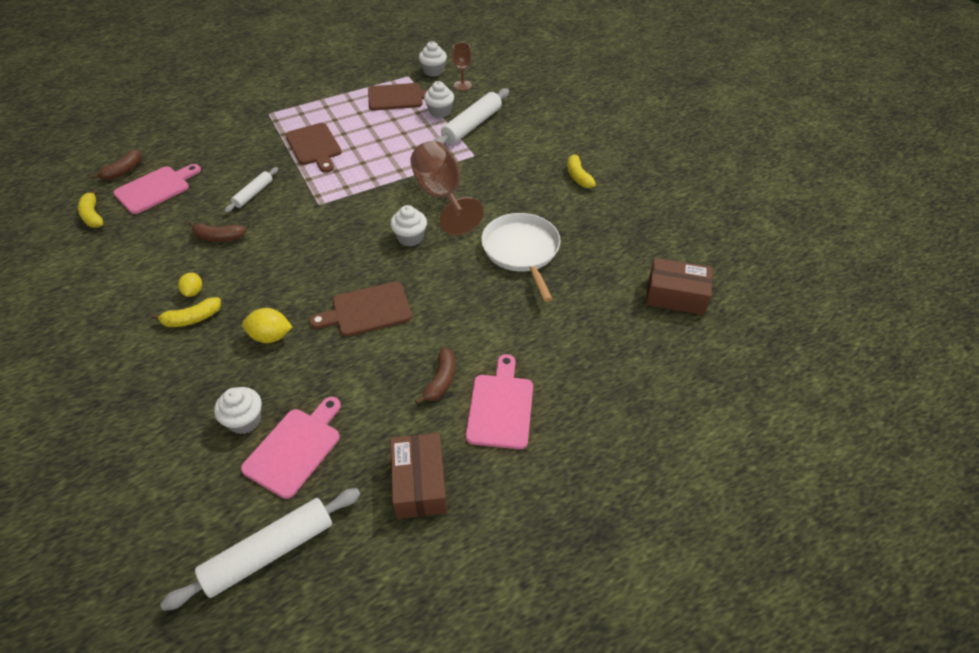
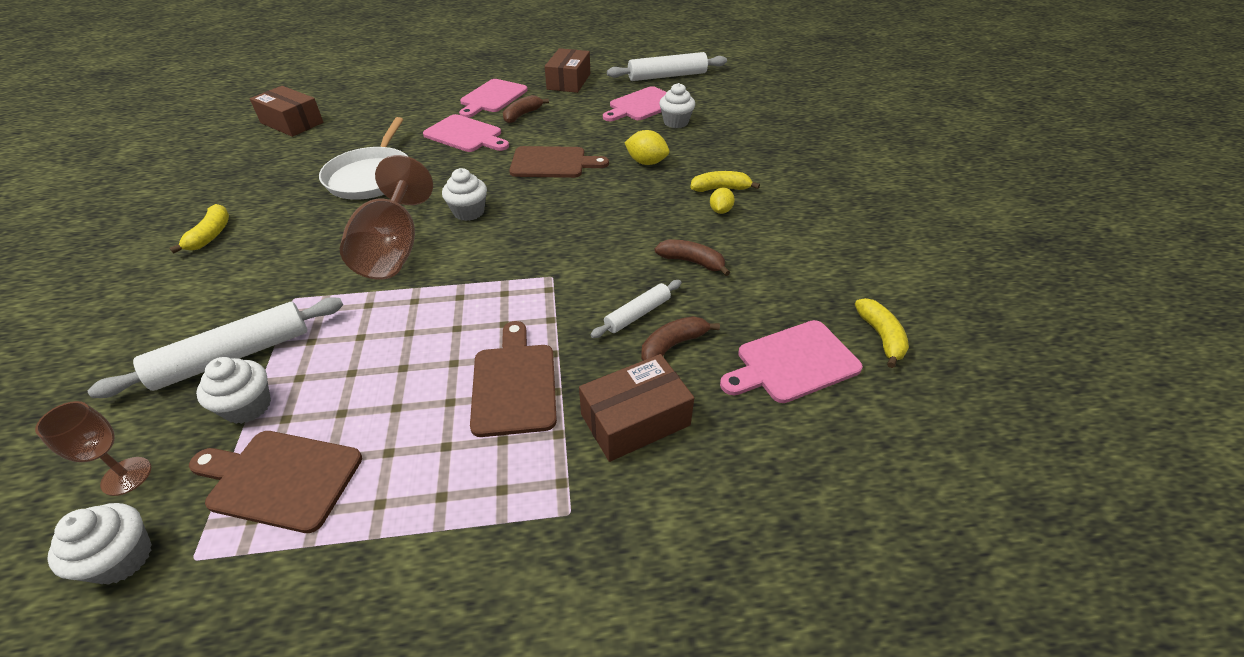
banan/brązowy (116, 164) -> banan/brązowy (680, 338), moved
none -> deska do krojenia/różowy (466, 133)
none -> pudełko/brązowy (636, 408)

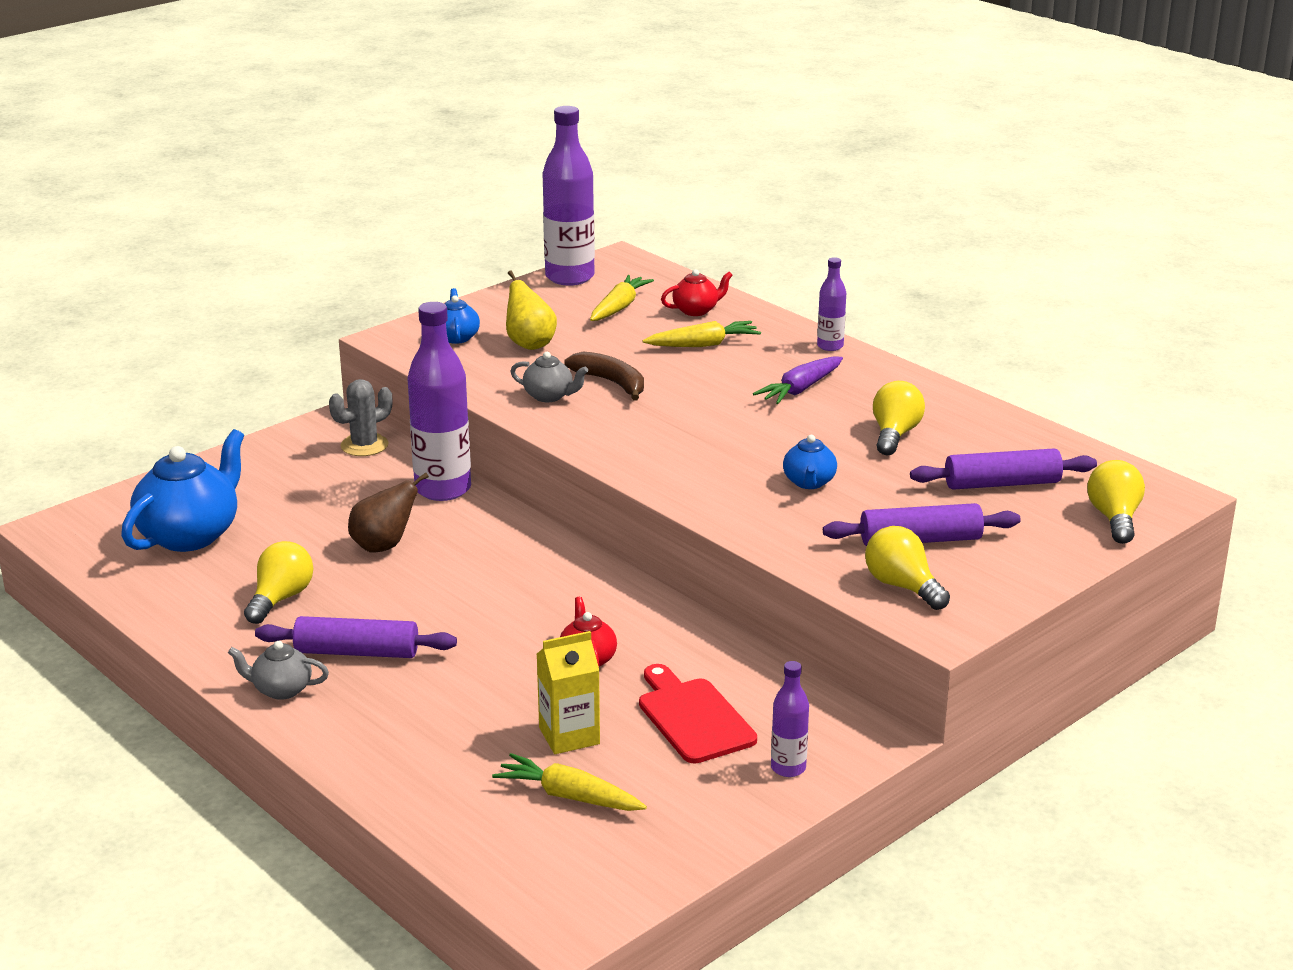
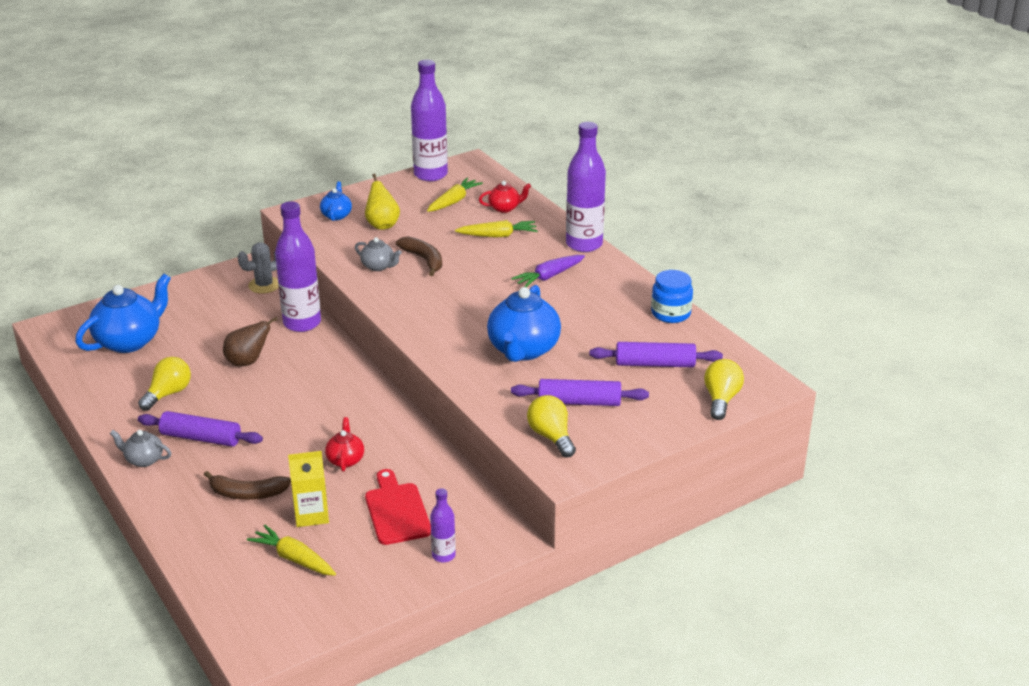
butelka/fioletowy (831, 304) -> butelka/fioletowy (586, 187), x2.01
żarówka/żółty (899, 418) -> none
imbryk/niebieski (810, 462) -> imbryk/niebieski (524, 323), x1.98
none -> słoik/niebieski (672, 296)
none -> banan/brązowy (247, 485)

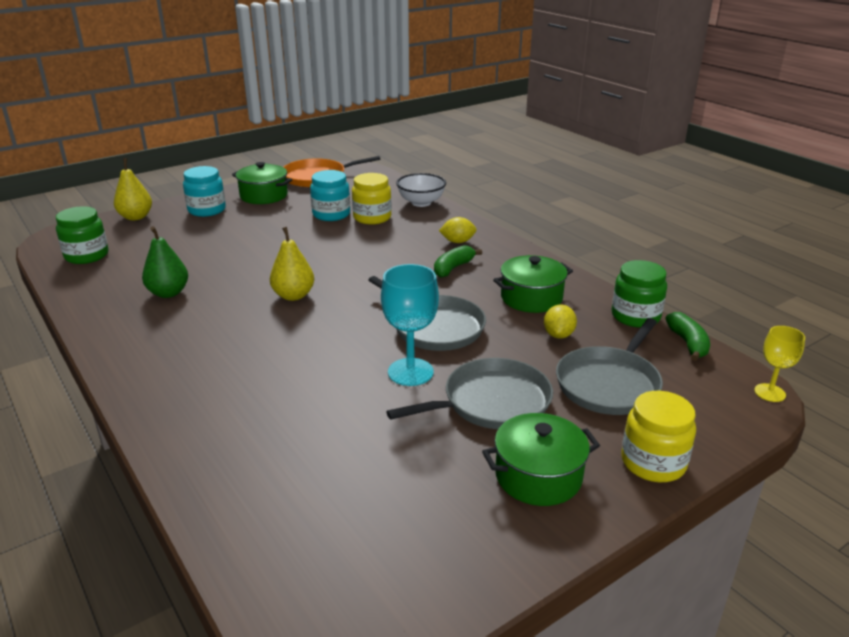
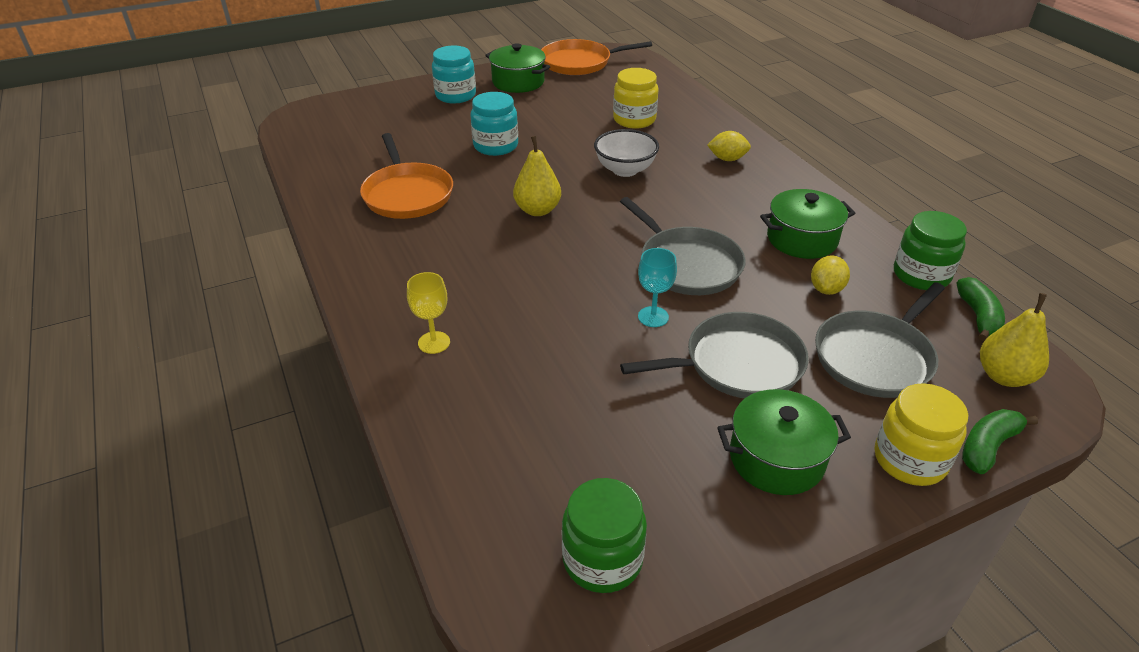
gruszka/żółty (133, 189) -> gruszka/żółty (1014, 340), moved
słoik/turkusowy (330, 195) -> słoik/turkusowy (494, 124), moved
miska/biały (421, 190) -> miska/biały (626, 153), moved
słoik/zielony (82, 235) -> słoik/zielony (604, 535), moved
gruszka/zielony (165, 262) -> patelnia/pomarańczowy (406, 176)
banan/zielony (458, 261) -> banan/zielony (1000, 441), moved
kielich/turkusowy (410, 325) -> kielich/turkusowy (657, 287), x0.61
kielich/żółty (779, 364) -> kielich/żółty (428, 313), moved

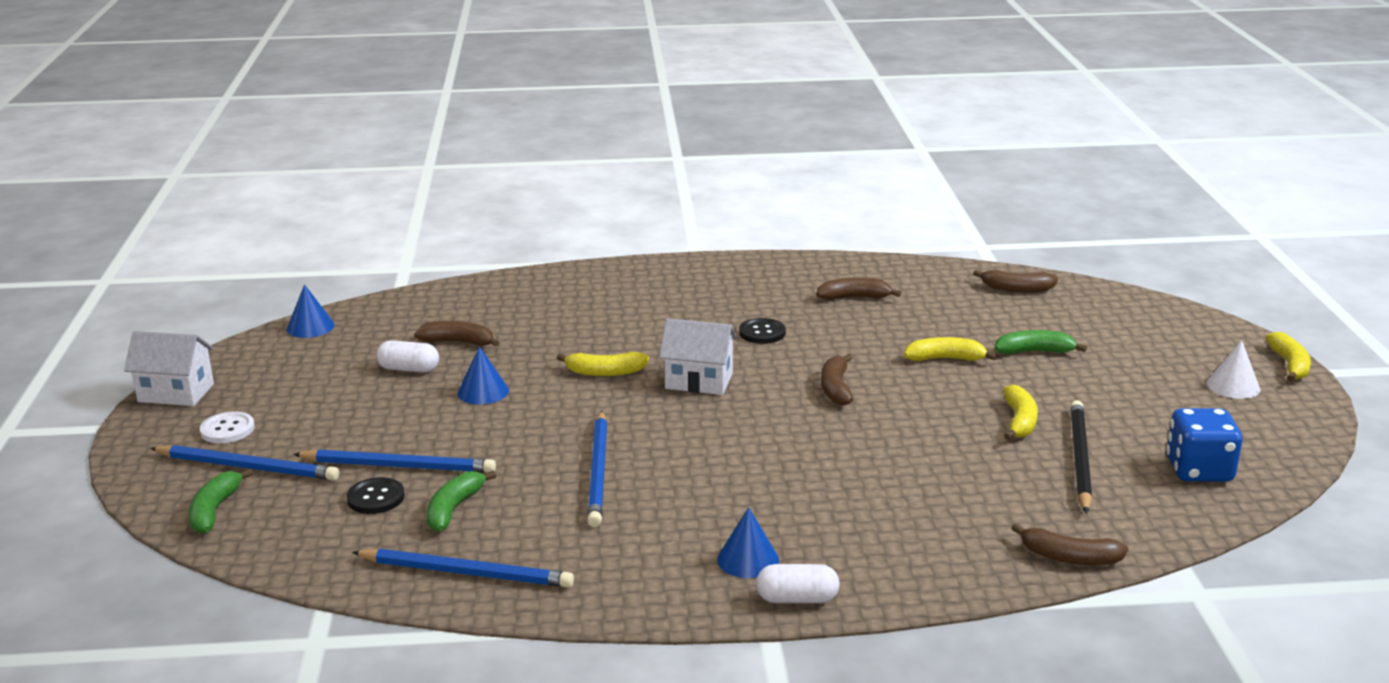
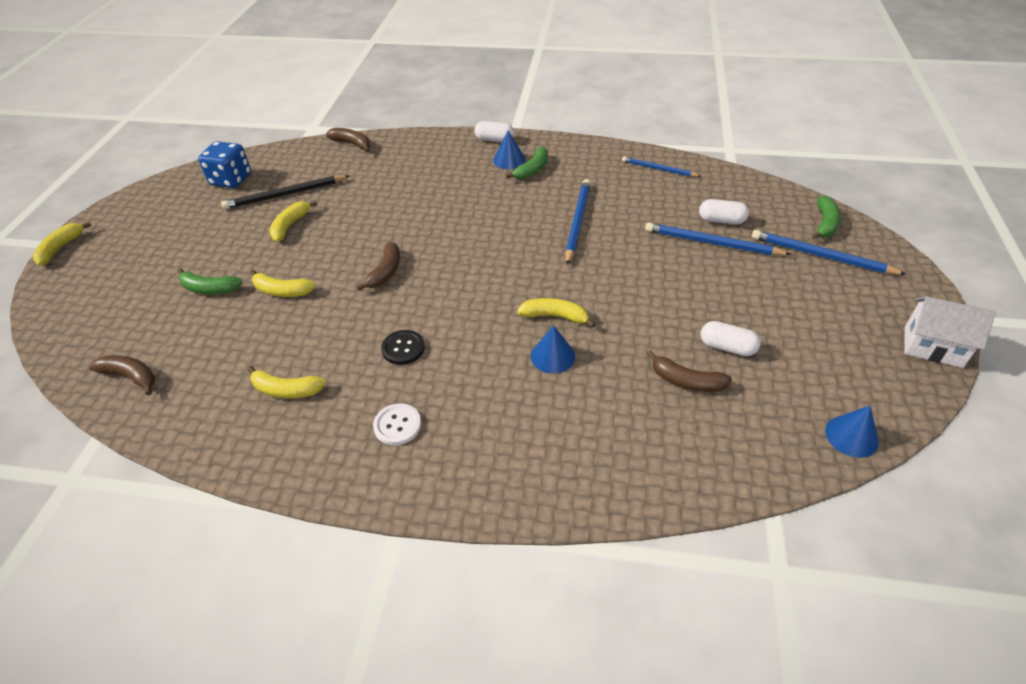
banan/brązowy (858, 288) -> banan/żółty (286, 382)
domek/biały (698, 356) -> none
stożek/biały (1233, 369) -> none
stożek/niebieski (483, 375) -> stożek/niebieski (553, 349), moved
ołówek/czarny (1081, 457) -> ołówek/czarny (285, 192), 45 degrees clockwise
guzik/biały (227, 427) -> guzik/biały (397, 424), moved
banan/zielony (461, 501) -> banan/zielony (527, 163), moved
guzik/czarny (376, 495) -> kapsułka/biały (724, 211)
ołówek/niebieski (463, 568) -> ołówek/niebieski (661, 166), x0.65

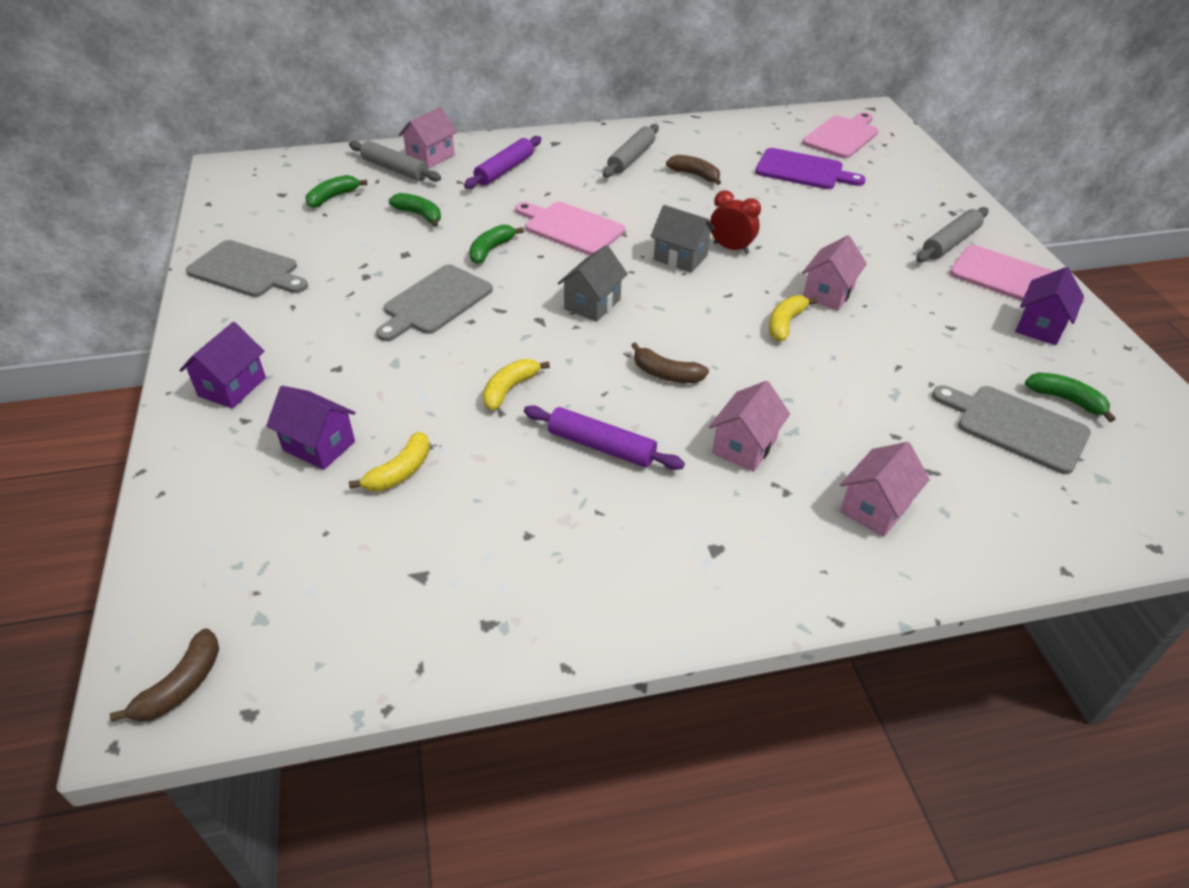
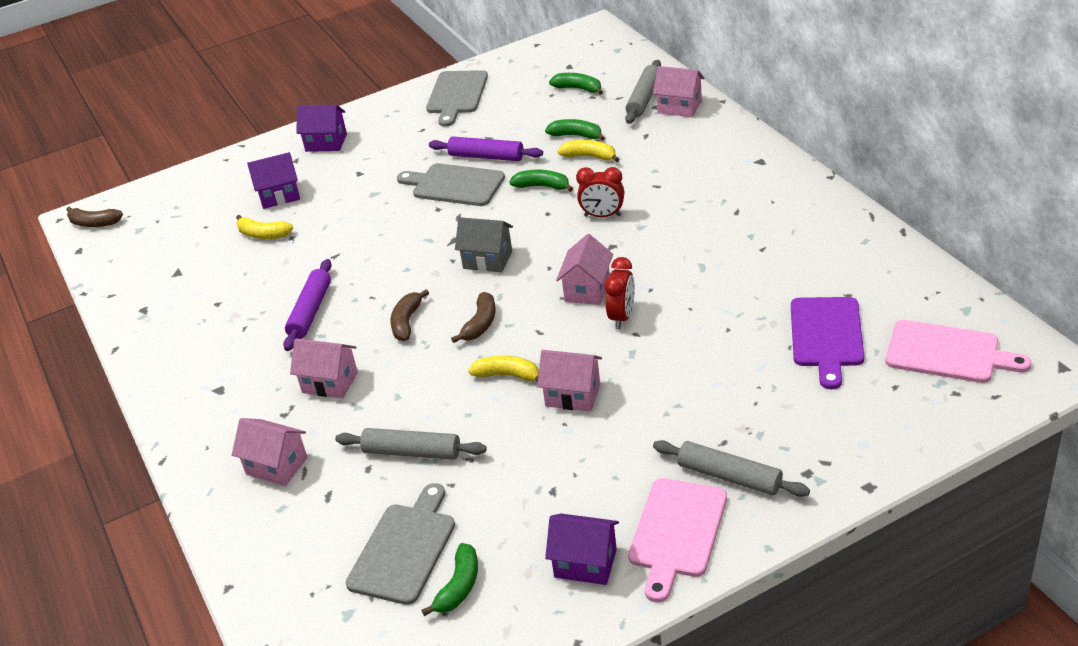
wałek do ciasta/szary (631, 150) -> wałek do ciasta/szary (411, 444), moved
wałek do ciasta/fioletowy (502, 162) -> wałek do ciasta/fioletowy (486, 148), moved
banan/brązowy (693, 170) -> banan/brązowy (473, 317), moved
banan/zielony (415, 210) -> banan/zielony (575, 130), 90 degrees counterclockwise
deska do krojenia/różowy (570, 228) -> budzik/czerwony (600, 192)
domek/szary (683, 239) -> domek/różowy (584, 269)
banan/żółty (516, 384) -> banan/żółty (588, 151), moved
domek/fioletowy (311, 428) -> domek/fioletowy (273, 180), 60 degrees clockwise

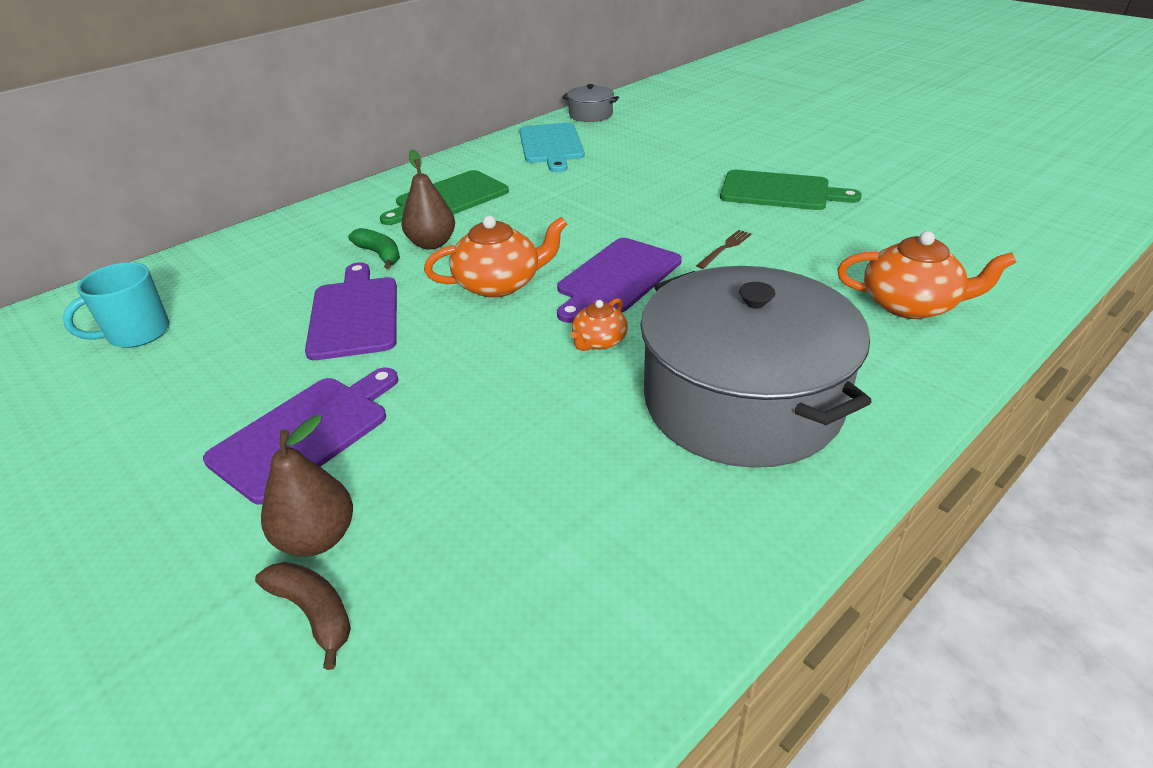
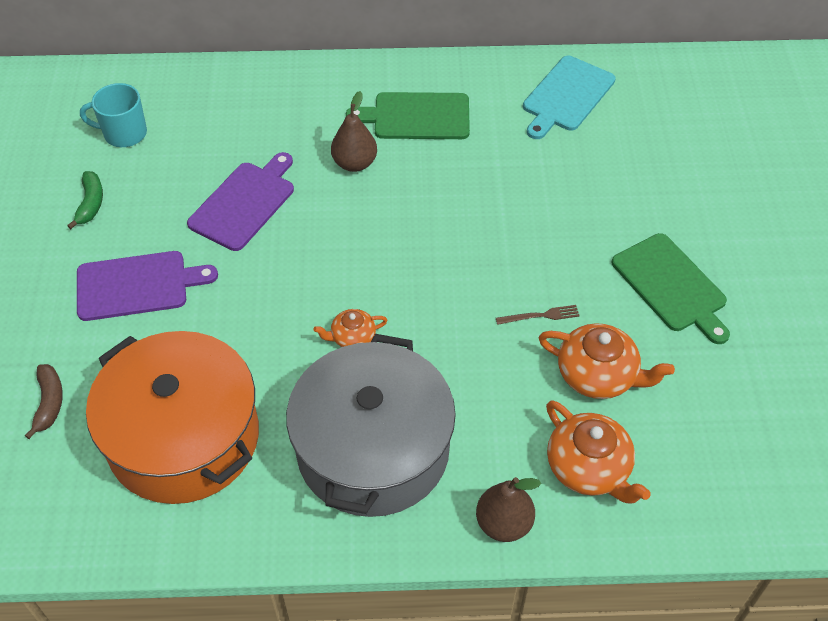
garnek/szary (590, 103) -> none
imbryk/pomarańczowy (496, 257) -> imbryk/pomarańczowy (607, 361), moved
banan/zielony (374, 248) -> banan/zielony (85, 200), moved
deska do krojenia/fioletowy (619, 280) -> none
gruszka/brązowy (307, 485) -> gruszka/brązowy (508, 509), moved
none -> garnek/pomarańczowy (172, 417)

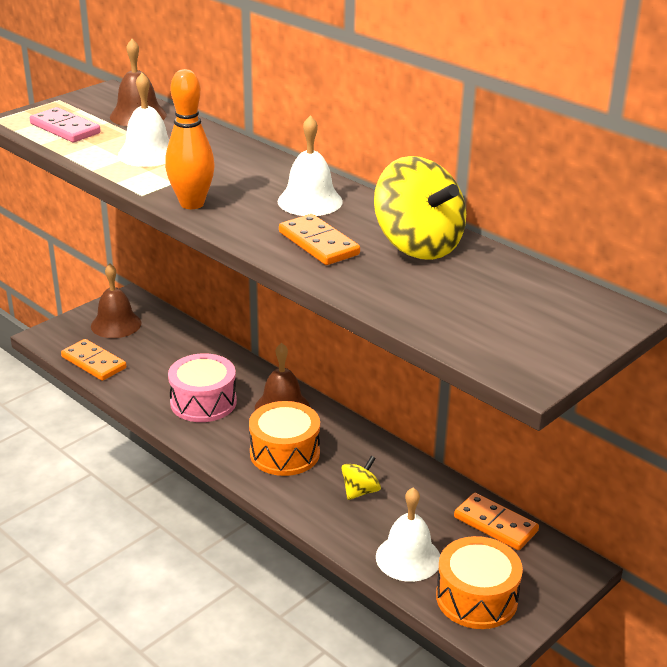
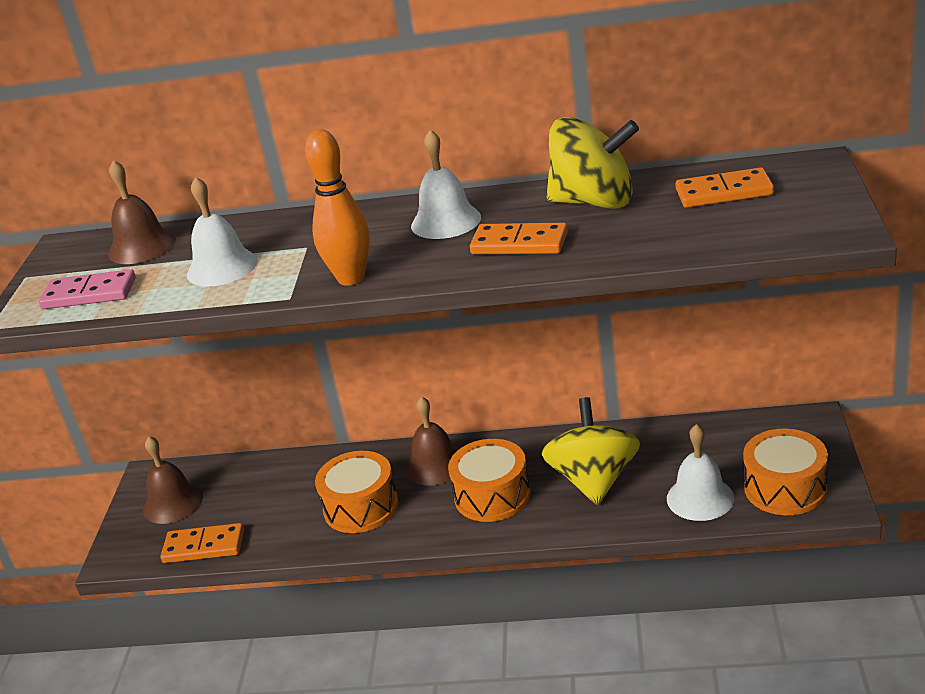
bęben/różowy (202, 387) -> bęben/pomarańczowy (356, 492)
bączek/żółty (361, 478) -> bączek/żółty (591, 451), x2.05
kostka domina/pomarańczowy (496, 521) -> kostka domina/pomarańczowy (724, 187), moved

